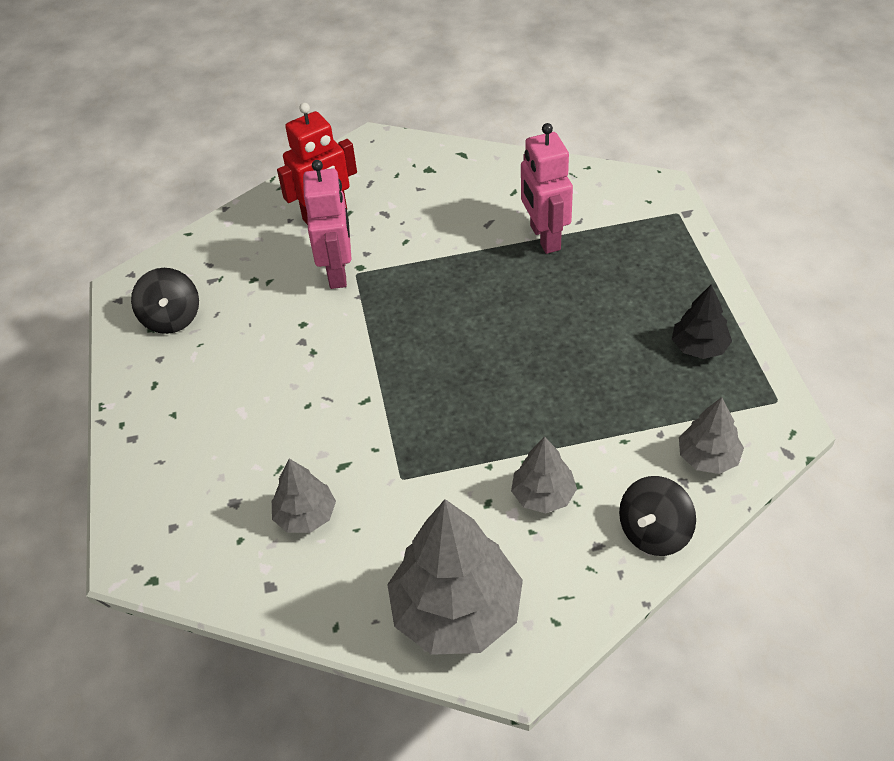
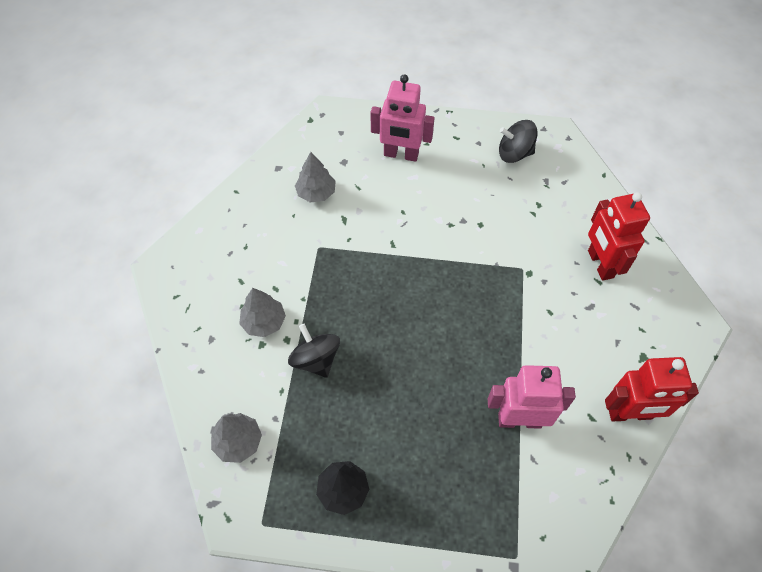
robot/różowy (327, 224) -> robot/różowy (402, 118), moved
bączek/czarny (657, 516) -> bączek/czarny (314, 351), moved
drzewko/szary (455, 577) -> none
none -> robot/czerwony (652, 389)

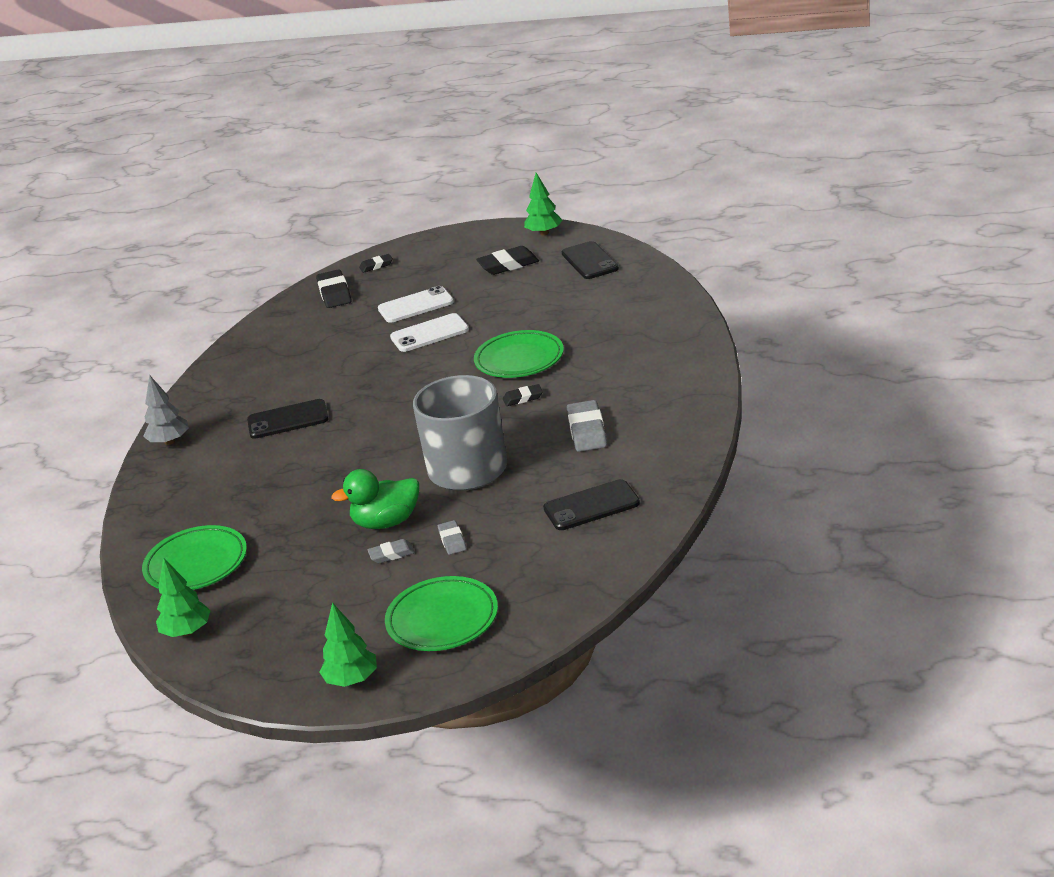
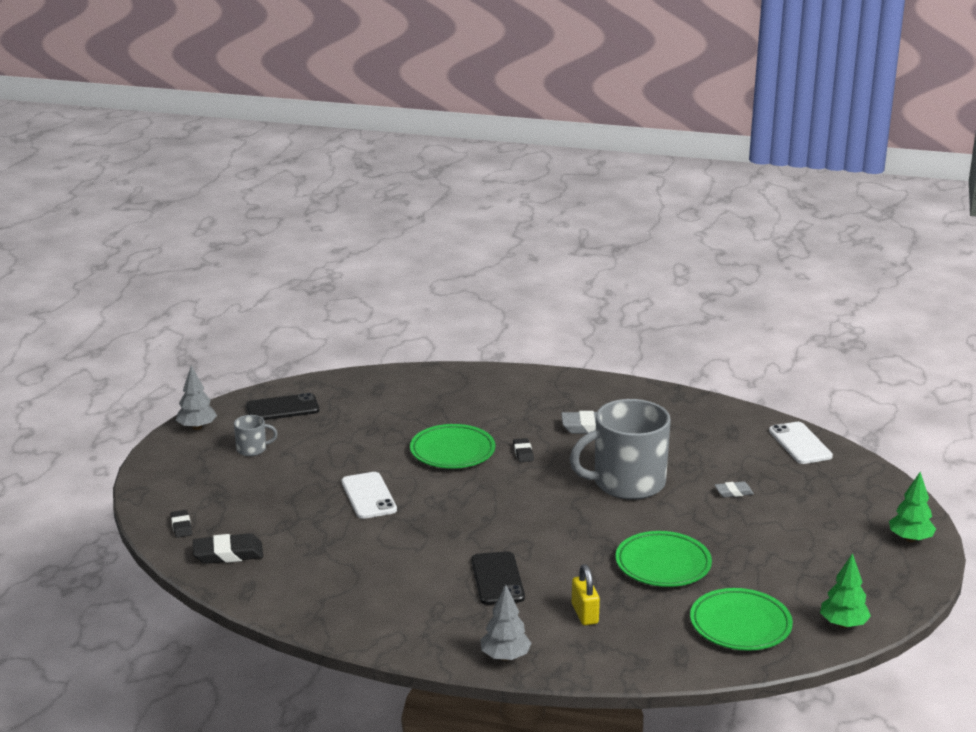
drzewko/zielony (543, 204) -> drzewko/szary (196, 397)
gumka do mazania/czarny (507, 260) -> kubek/szary (256, 435)
telefon/biały (416, 304) -> telefon/biały (801, 443), moved
kaczka/zielony (375, 499) -> none
telefon/czarny (591, 504) -> none
gumka do mazania/szary (391, 551) -> none
talerz/zielony (441, 613) -> talerz/zielony (663, 559), moved
none -> kłódka/żółty (586, 594)

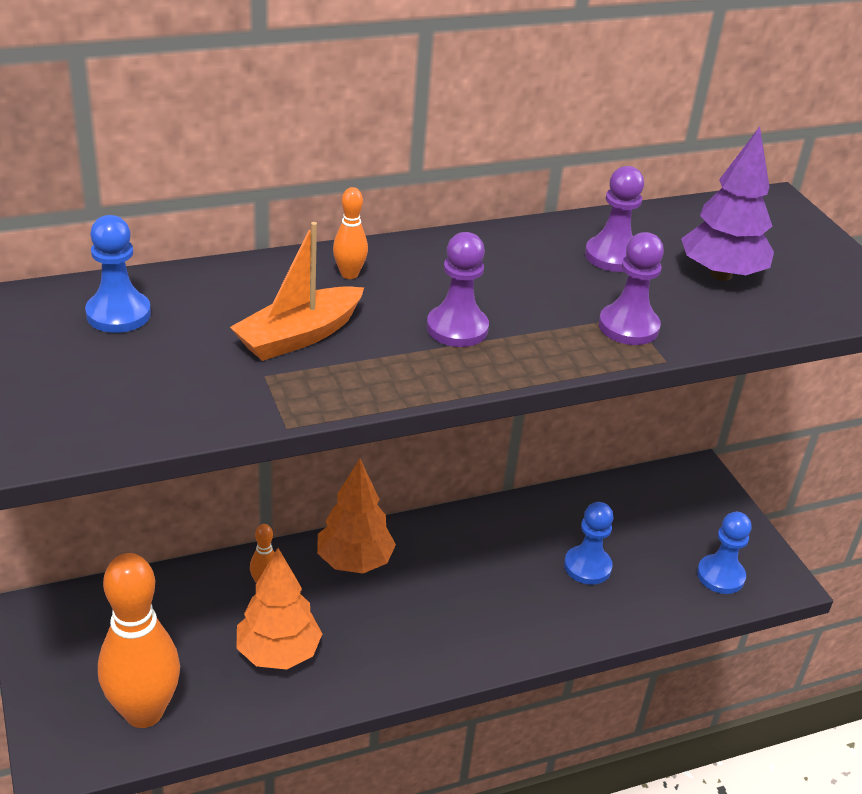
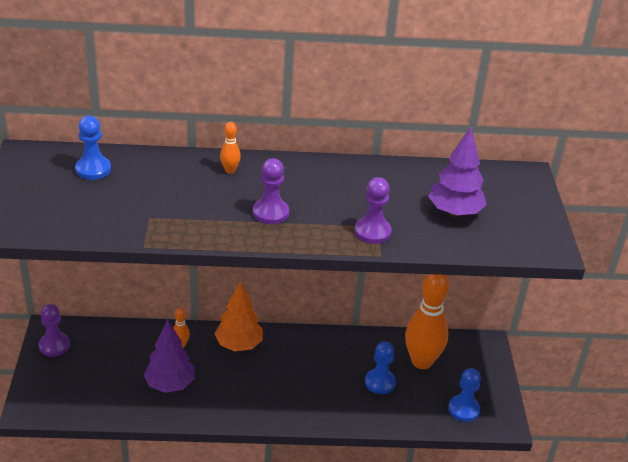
pionek/fioletowy (614, 219) -> pionek/fioletowy (54, 330), moved
łódka/pomarańczowy (297, 291) -> none
drzewko/pomarańczowy (279, 609) -> drzewko/fioletowy (169, 356)
kręgiel/pomarańczowy (139, 640) -> kręgiel/pomarańczowy (427, 321), moved

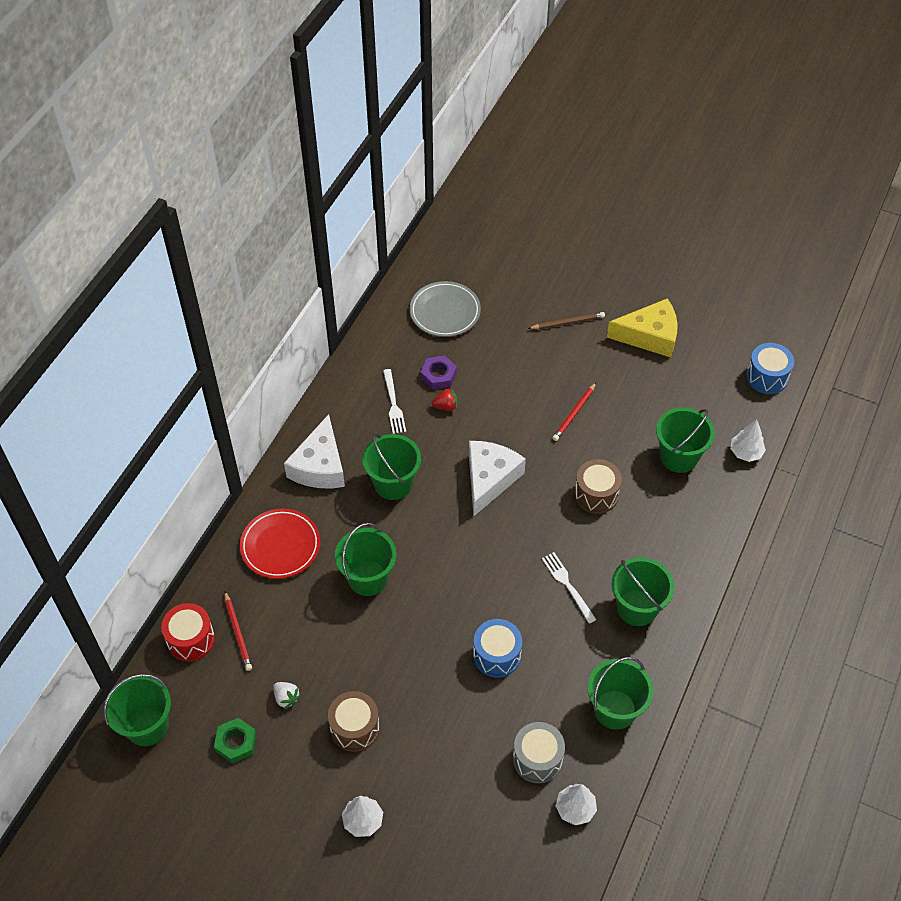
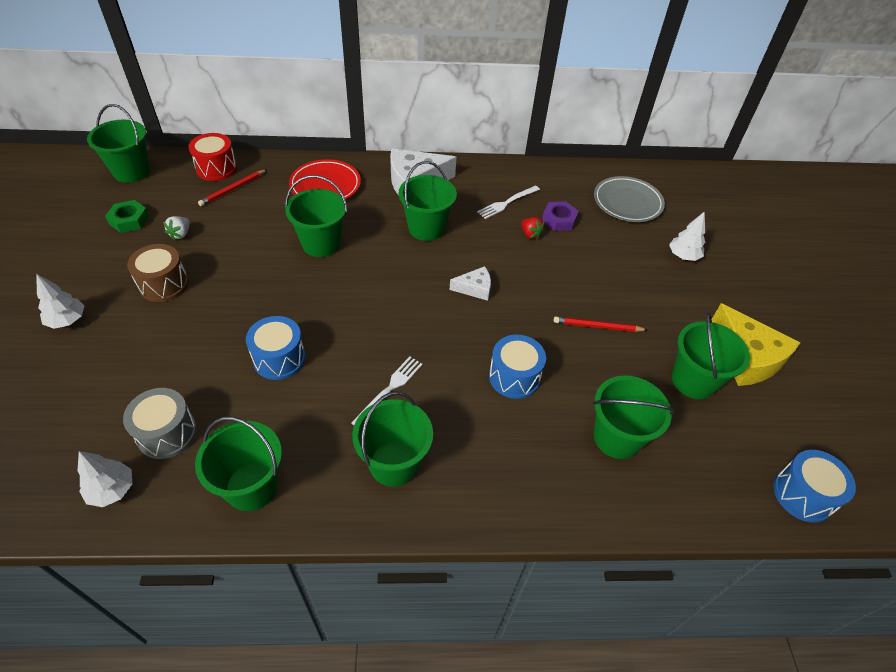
ołówek/brązowy (566, 321) -> none
drzewko/biały (748, 440) -> drzewko/biały (687, 236), moved
ser/biały (497, 478) -> ser/biały (470, 283), x0.53
bęben/brązowy (598, 486) -> bęben/niebieski (517, 367)
none -> wiadro/zielony (711, 355)

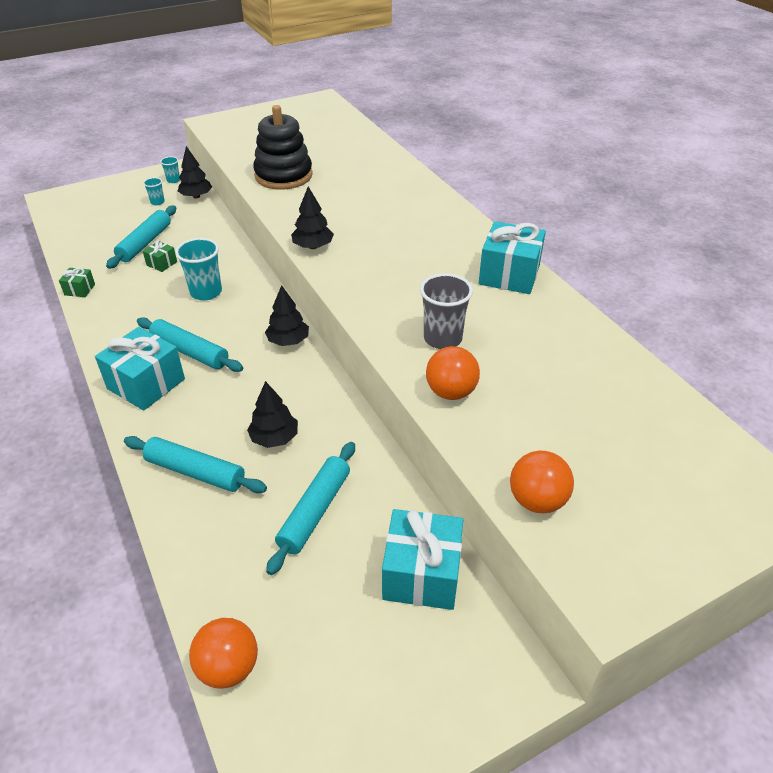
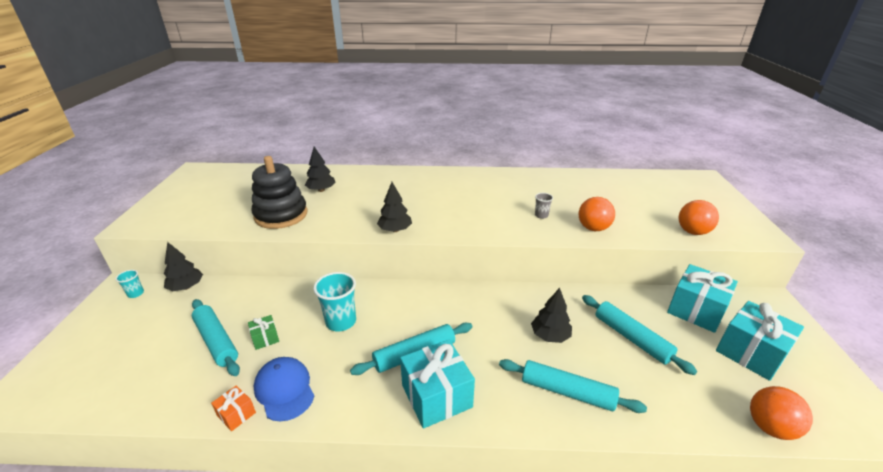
szklanka/turkusowy (154, 191) -> none
prezent/turkusowy (512, 257) -> prezent/turkusowy (760, 341), moved
prezent/zielony (77, 282) -> prezent/pomarańczowy (233, 408)
szklanka/szary (446, 311) -> szklanka/szary (544, 206), x0.52
drzewko/czarny (287, 315) -> drzewko/czarny (320, 169), moved
wałek do ciasta/turkusowy (195, 464) -> wałek do ciasta/turkusowy (573, 386), 60 degrees clockwise
none -> czapka/niebieski (283, 389)

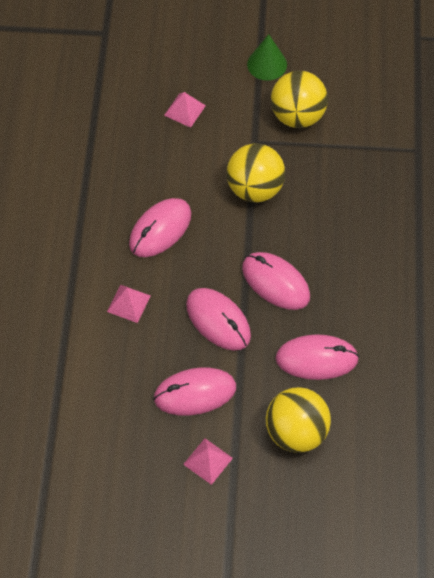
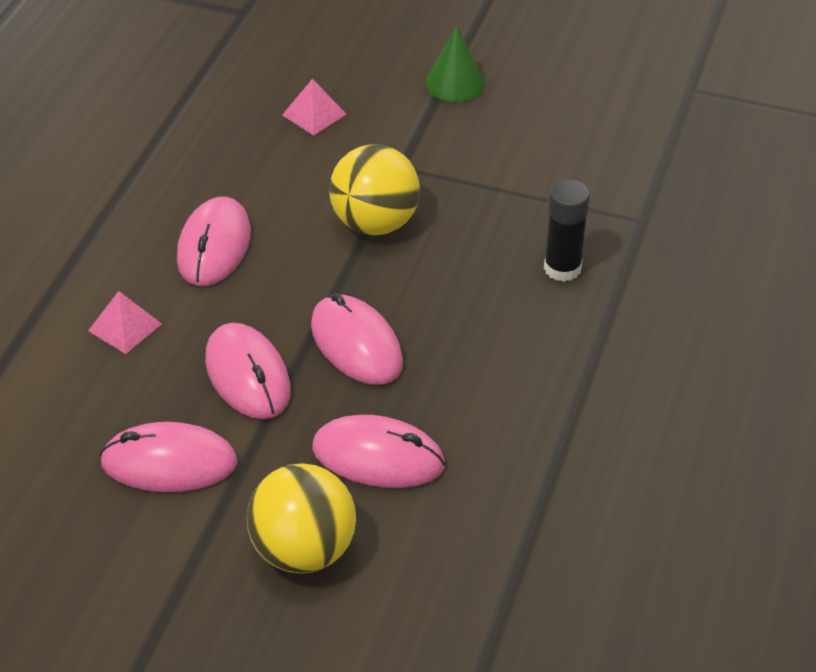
piłka/żółty (299, 99) -> none
myszka/różowy (160, 227) -> myszka/różowy (214, 241), 45 degrees counterclockwise
piramida/różowy (208, 461) -> none
none -> klej w sztyfcie/czarny (567, 231)

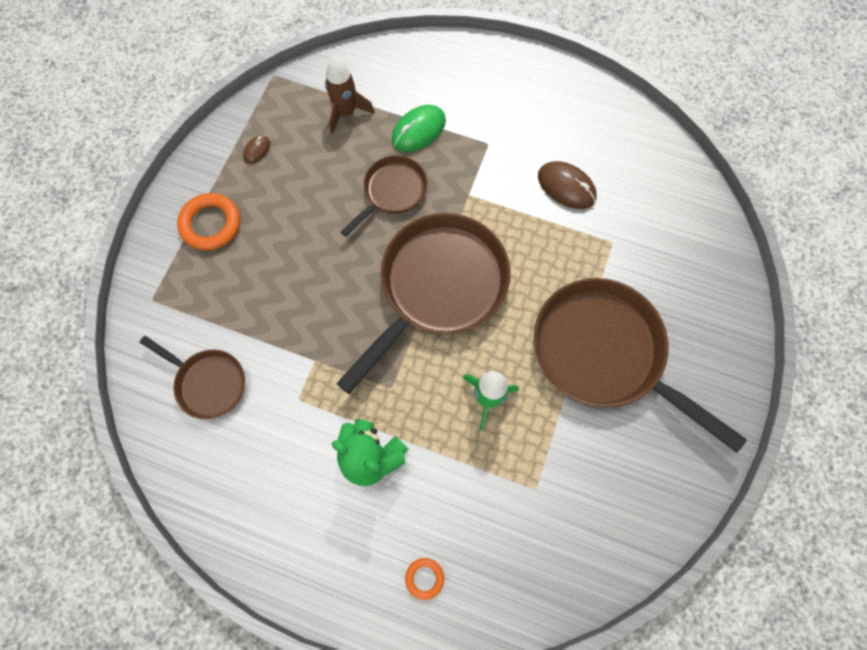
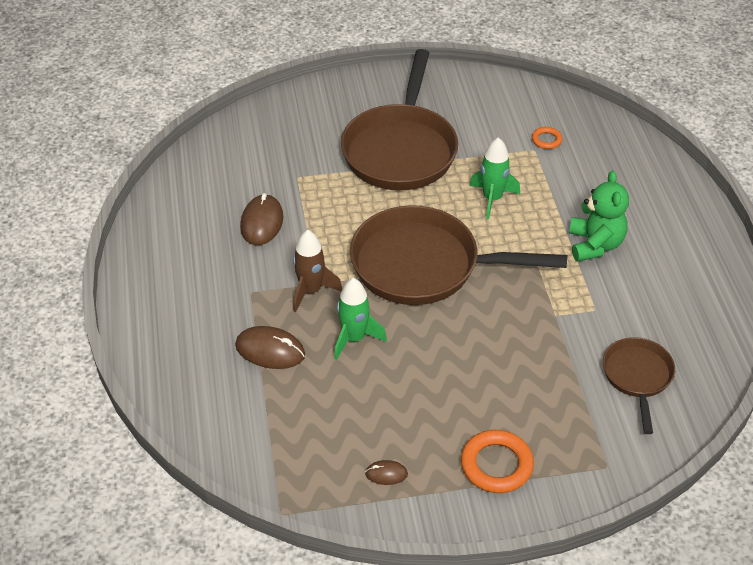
rakieta/brązowy (349, 95) -> rakieta/brązowy (317, 271), moved
myszka/zielony (419, 128) -> myszka/brązowy (270, 347)
patelnia/brązowy (384, 196) -> rakieta/zielony (360, 319)
pierścień/pomarańczowy (424, 579) -> pierścień/pomarańczowy (547, 138), moved

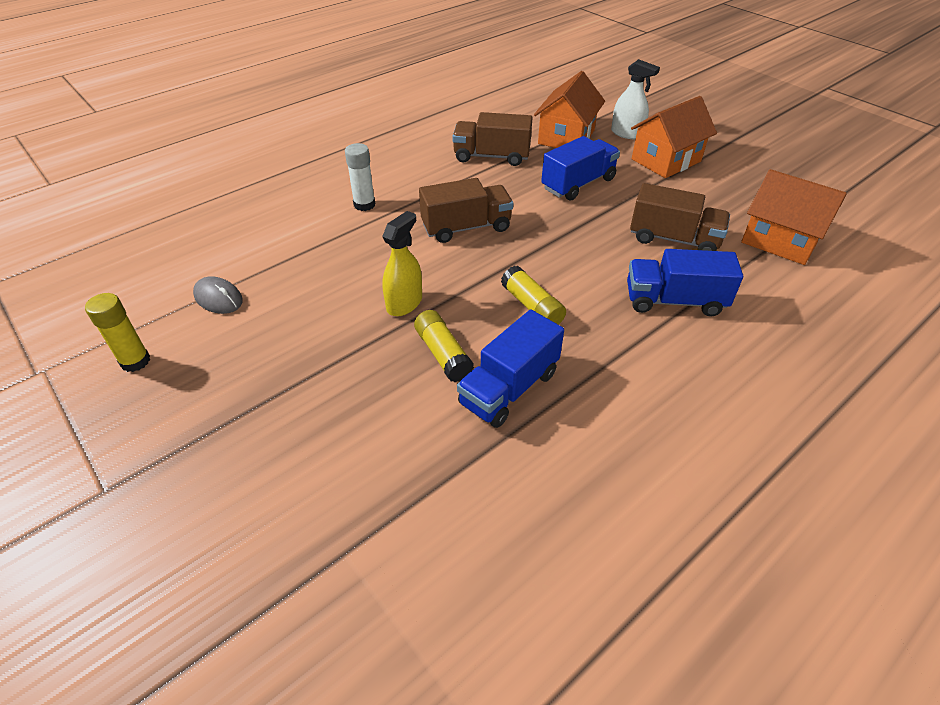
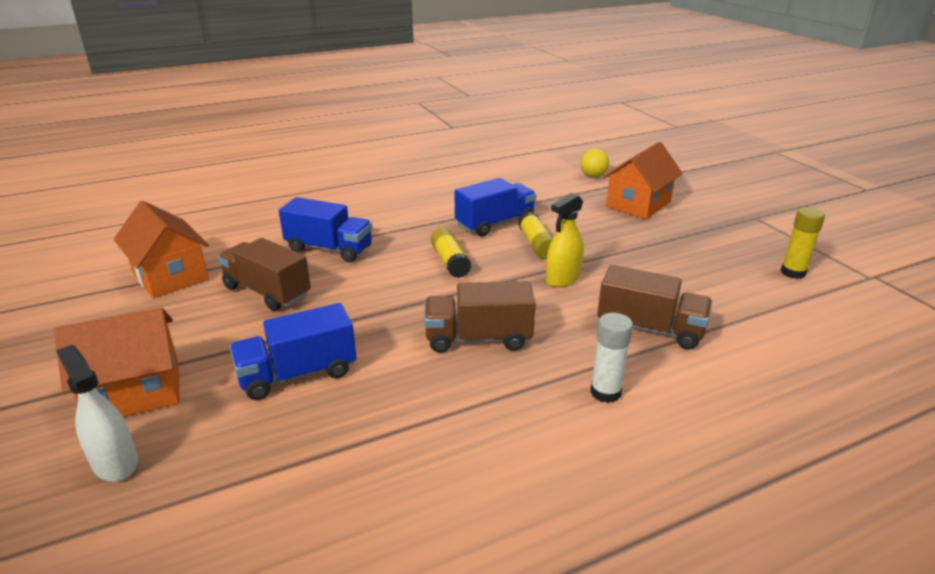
domek/pomarańczowy (569, 109) -> domek/pomarańczowy (643, 180), moved
ciężarówka/brązowy (492, 139) -> ciężarówka/brązowy (654, 307), moved
myszka/szary (218, 295) -> none
none -> piłka/żółty (594, 162)

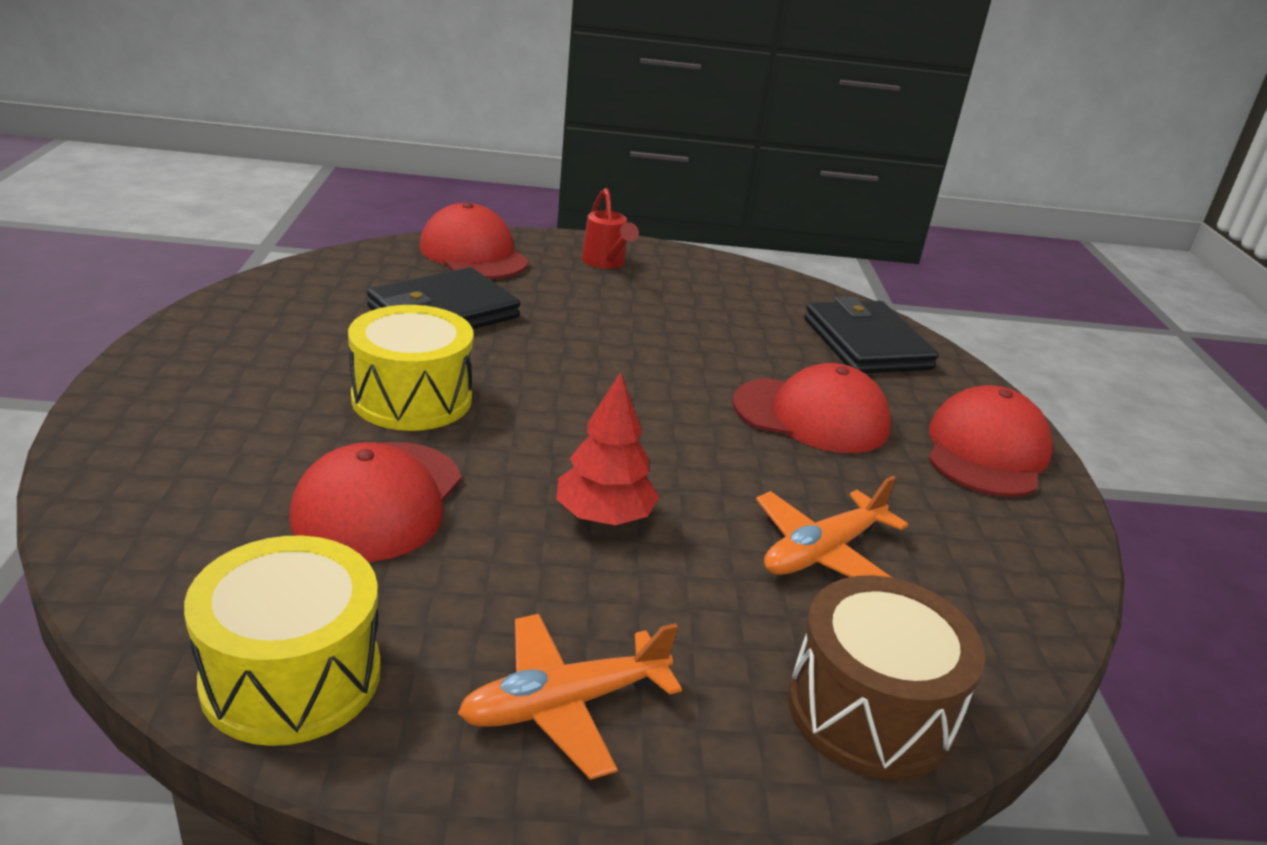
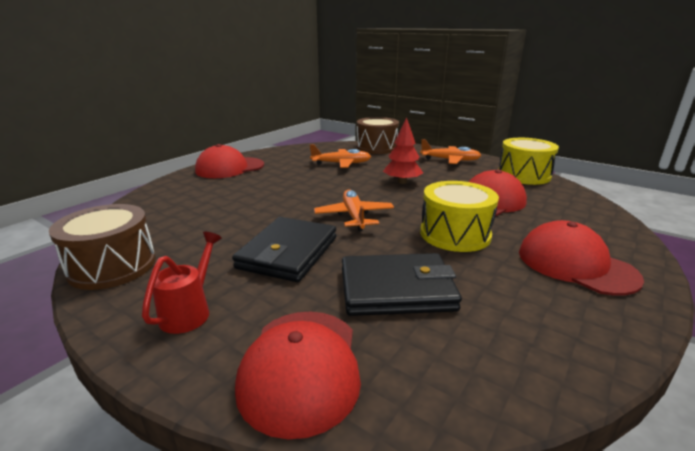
portfel/czarny (871, 334) -> portfel/czarny (284, 249), moved
czapka/czerwony (812, 408) -> czapka/czerwony (581, 258), moved
none -> samolot/pomarańczowy (354, 210)
none -> bęben/brązowy (102, 247)

